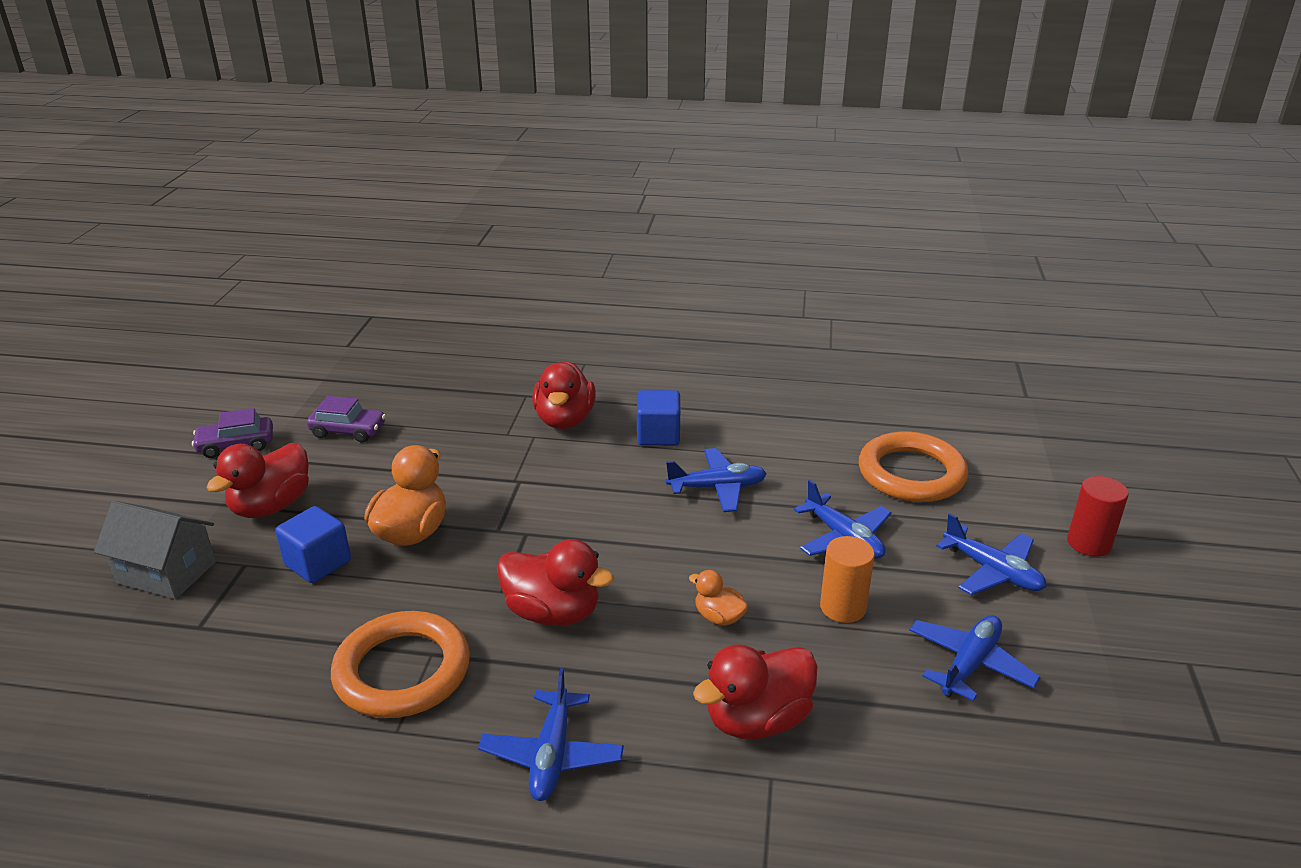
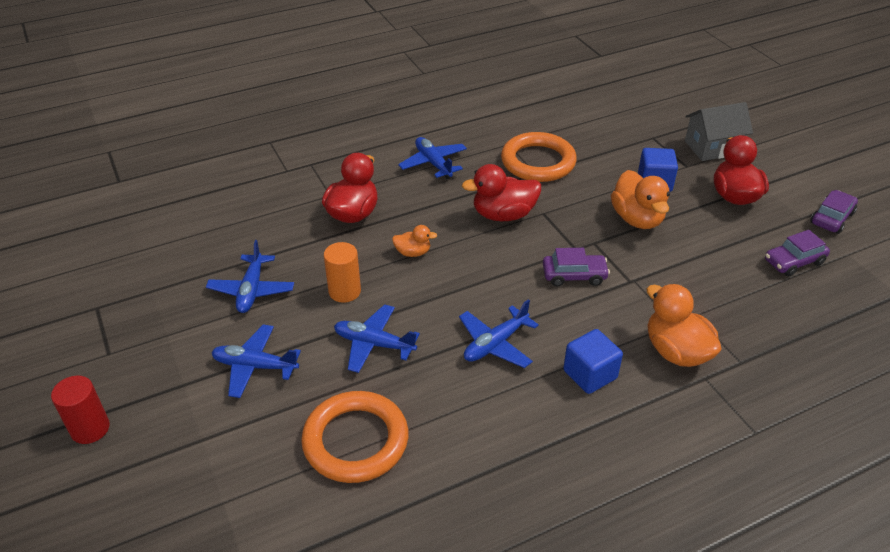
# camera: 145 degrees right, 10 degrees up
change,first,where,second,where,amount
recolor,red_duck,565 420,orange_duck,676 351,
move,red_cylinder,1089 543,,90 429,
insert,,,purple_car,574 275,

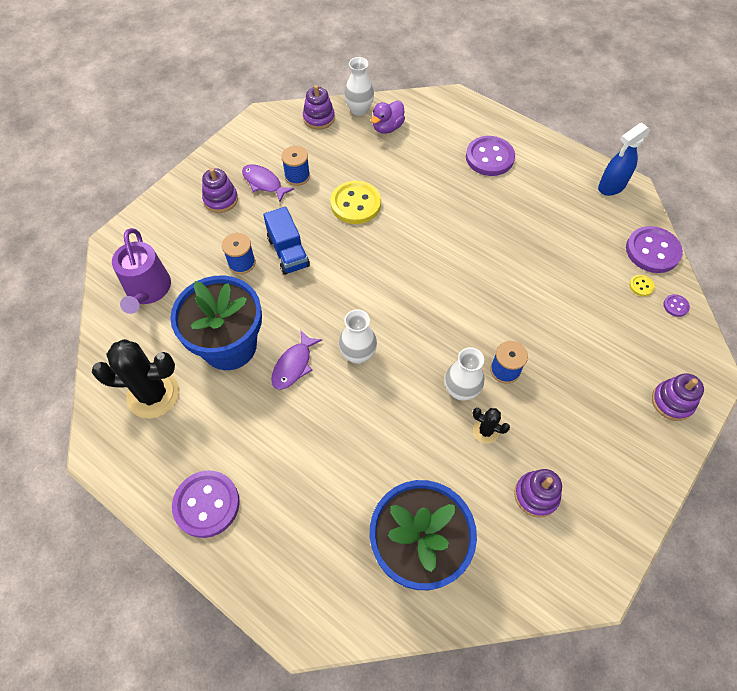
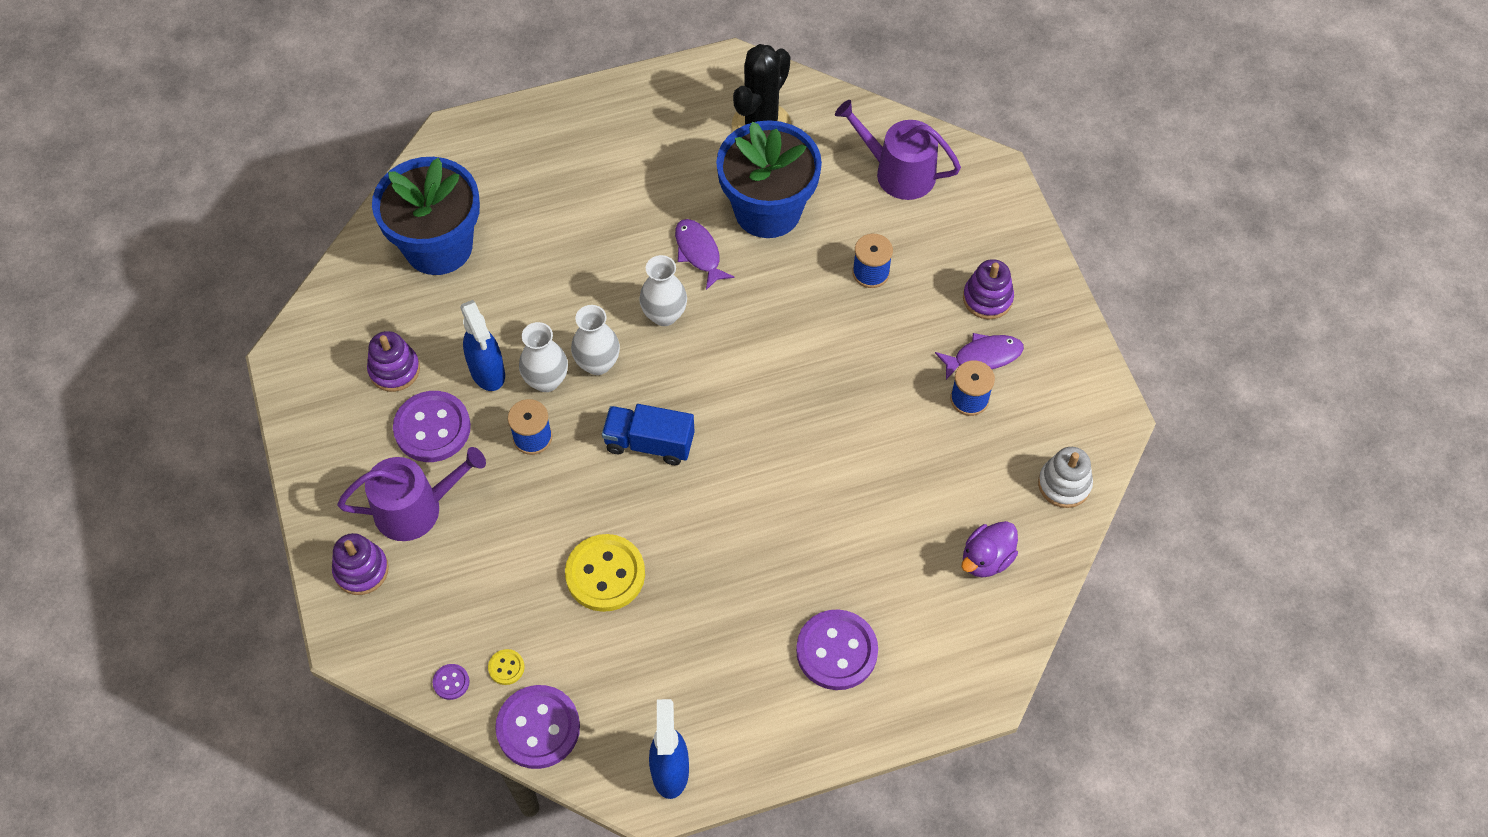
# camera: 125 degrees right, 0 degrees up
change,first,where,second,where,amount
move,white_vase,359 110,,597 363,
recolor,purple_stacking_toy,319 118,white_stacking_toy,1064 484,
rotate,purple_duck,387 127,,986 559,120 degrees counterclockwise
move,yellow_button,355 204,,605 574,
move,blue_truck,288 252,,649 443,
replace,black_cactus,485 431,blue_spray_bottle,487 372,
move,purple_button,206 504,,432 428,
insert,,,purple_watering_can,416 508,

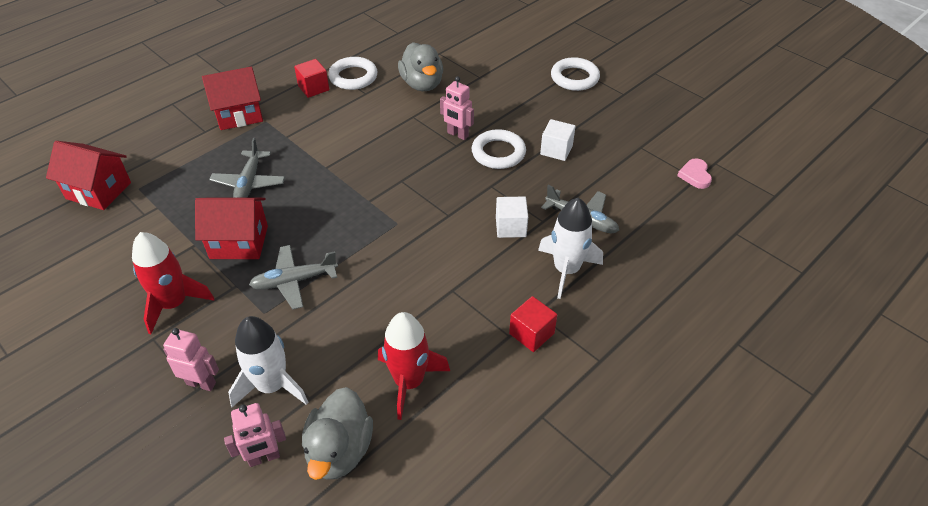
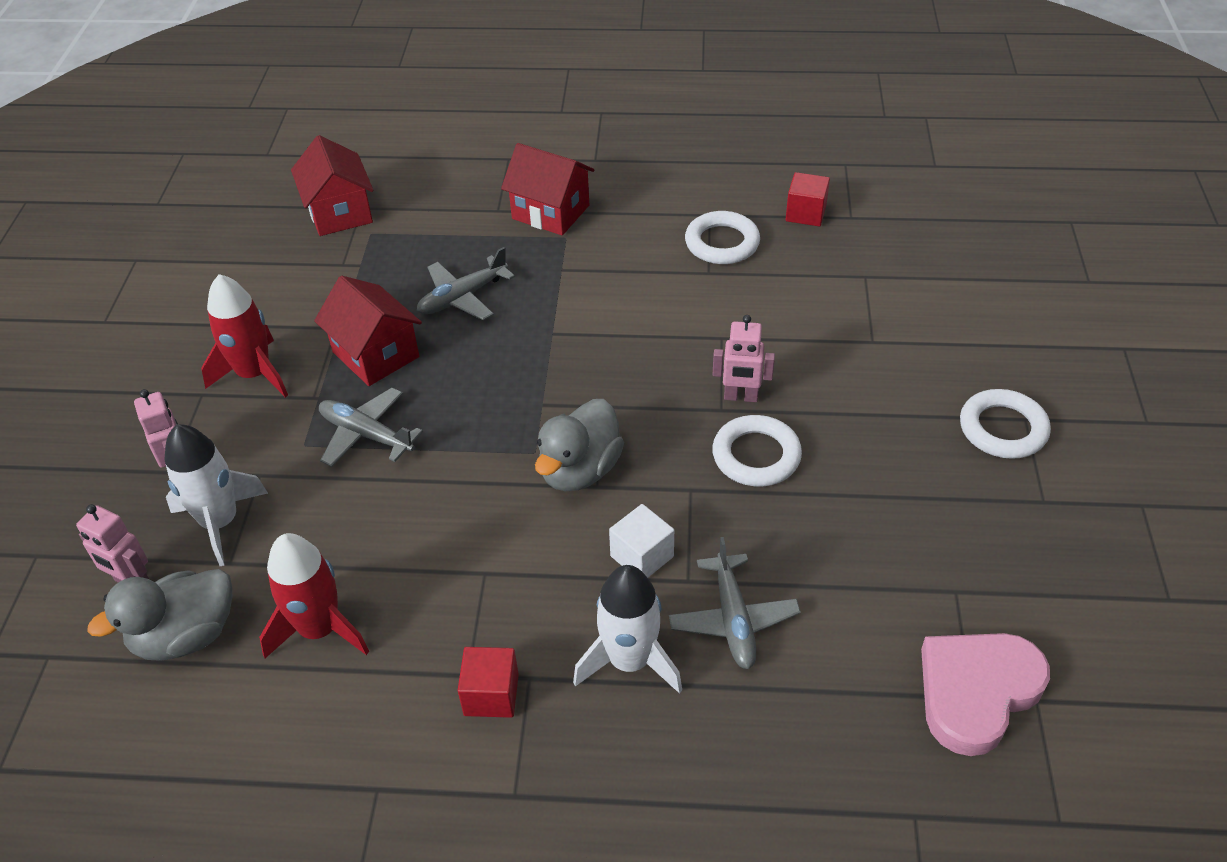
# camera: 50 degrees right, 0 degrees up
change,first,where,second,where,amount
move,grey_duck,422 84,,579 470,
move,red_cube,313 88,,805 213,
rotate,pink_robot,457 134,,740 397,75 degrees counterclockwise
delete,white_cube,556 150,,,
resize,pink_heart,695 175,,976 692,x2.04

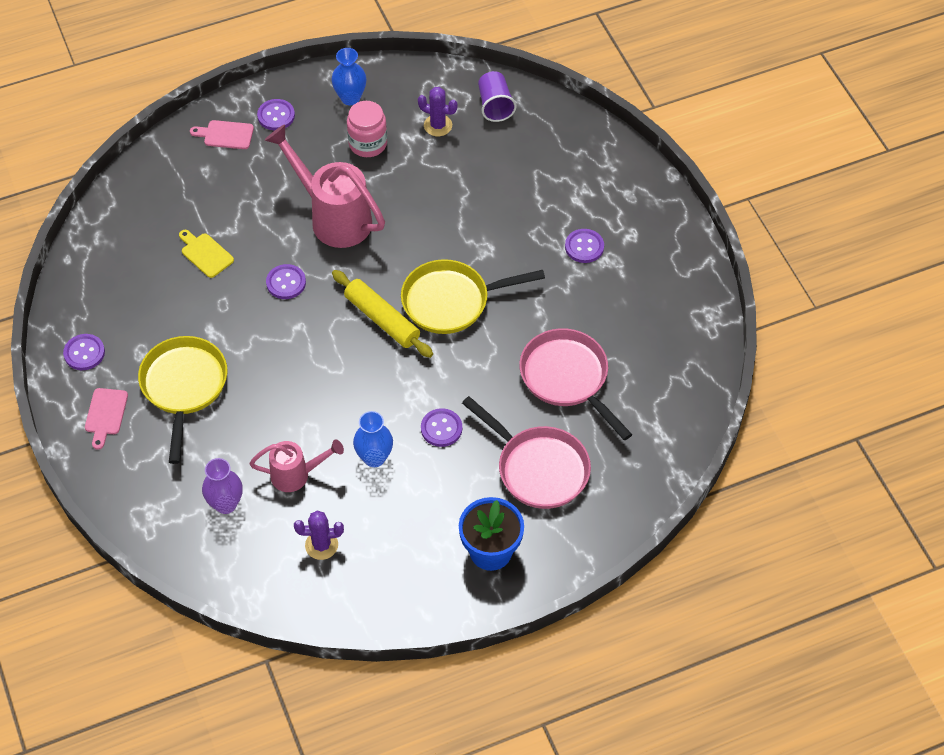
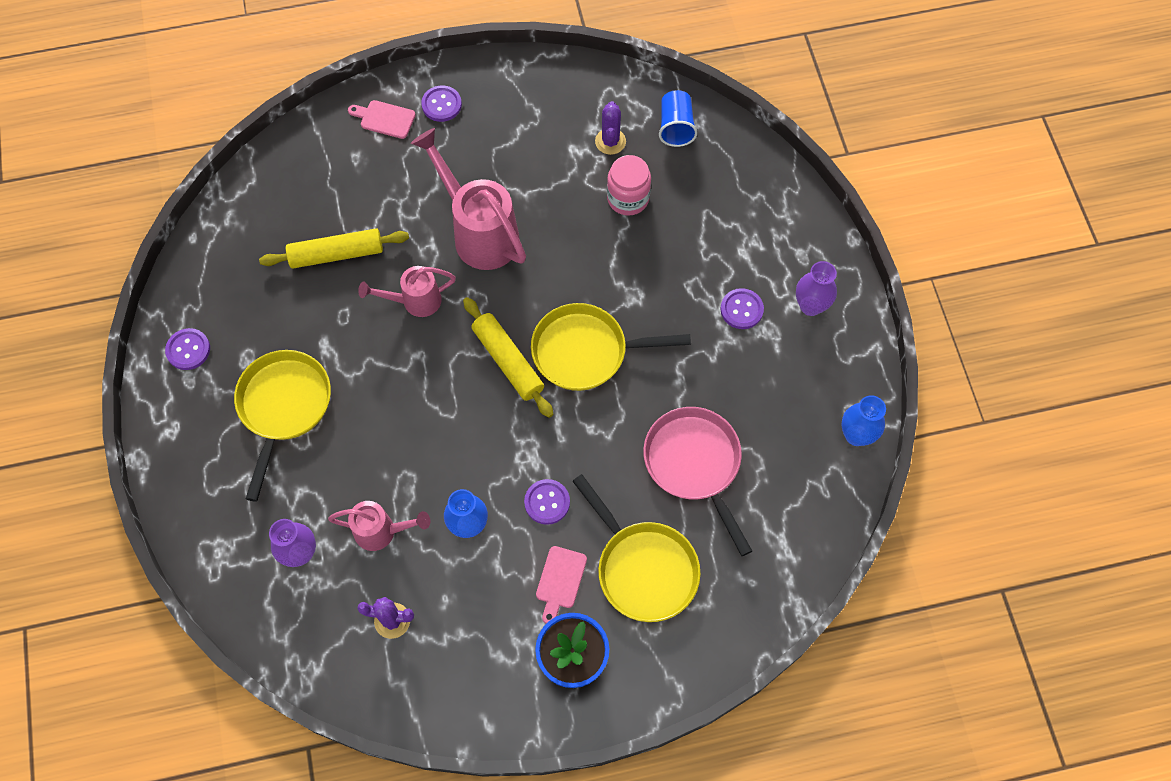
# camera: 10 degrees right, 10 degrees up
change,first,where,second,where,amount
move,blue_vase,350 98,,856 435,
recolor,purple_cup,495 105,blue_cup,676 127,
rotate,purple_cactus,438 125,,610 141,60 degrees clockwise
move,pink_jar,368 143,,628 198,
replace,yellow_cutting_board,205 254,yellow_rolling_pin,336 254,
replace,purple_button,286 283,pink_watering_can,414 301,
move,pink_cutting_board,106 414,,560 581,
recolor,pink_pan,538 468,yellow_pan,643 568,
insert,,,purple_vase,810 306,

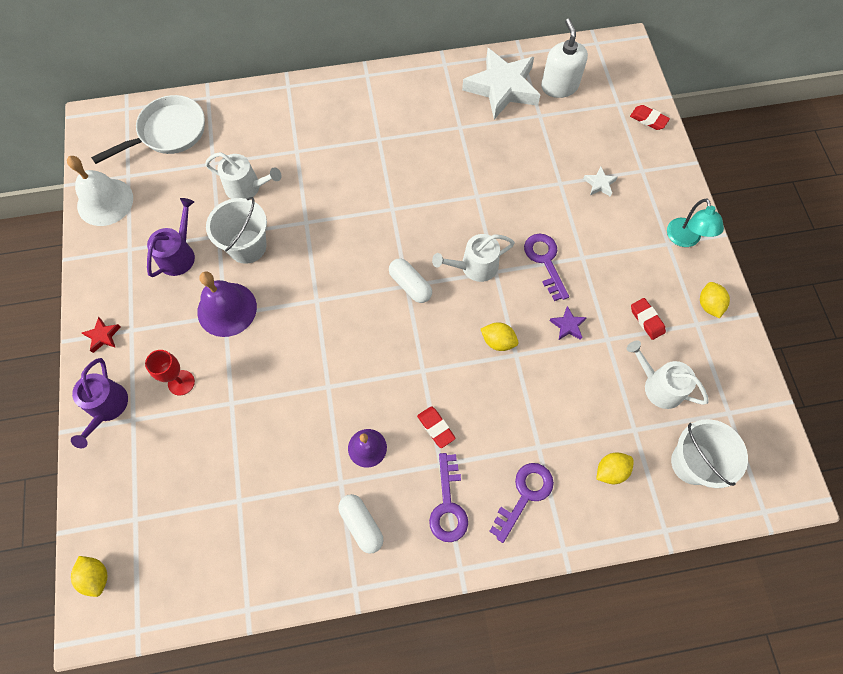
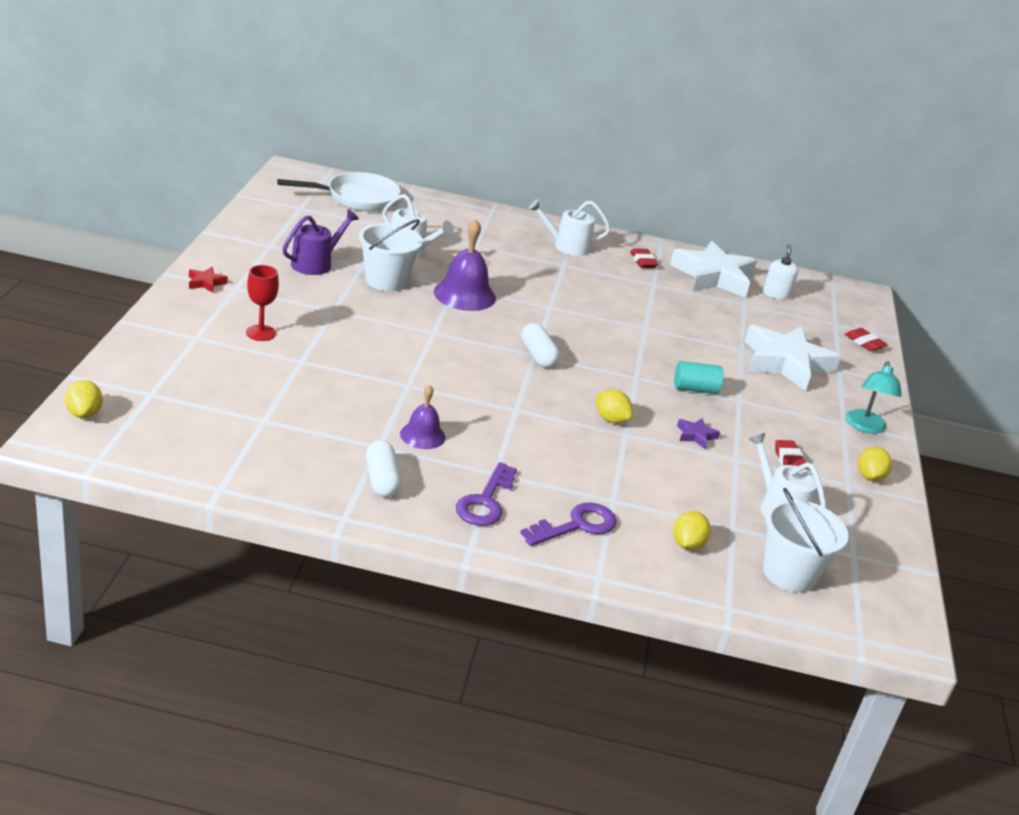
# camera: 15 degrees right, 35 degrees down
change,first,where,second,where,amount
resize,white_soap_dispenser,559 86,,776 294,x0.65
delete,white_bell,105 202,,,
resize,white_star,599 184,,785 363,x2.48
move,white_watering_can,474 267,,567 246,
replace,purple_key,545 261,turquoise_cylinder,695 389,
move,purple_bell,227 309,,464 294,
delete,purple_watering_can,107 407,,,
move,red_eraser,436 428,,643 261,
rotate,yellow_lemon,611 471,,687 544,60 degrees counterclockwise

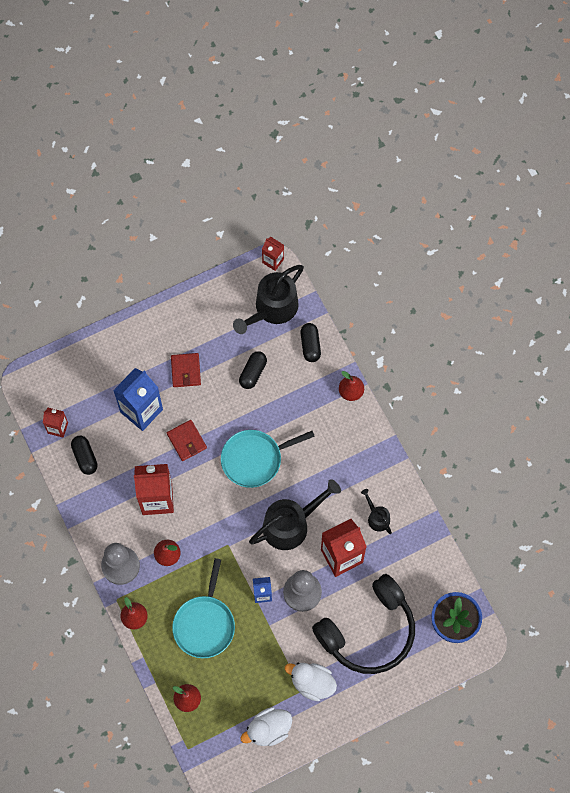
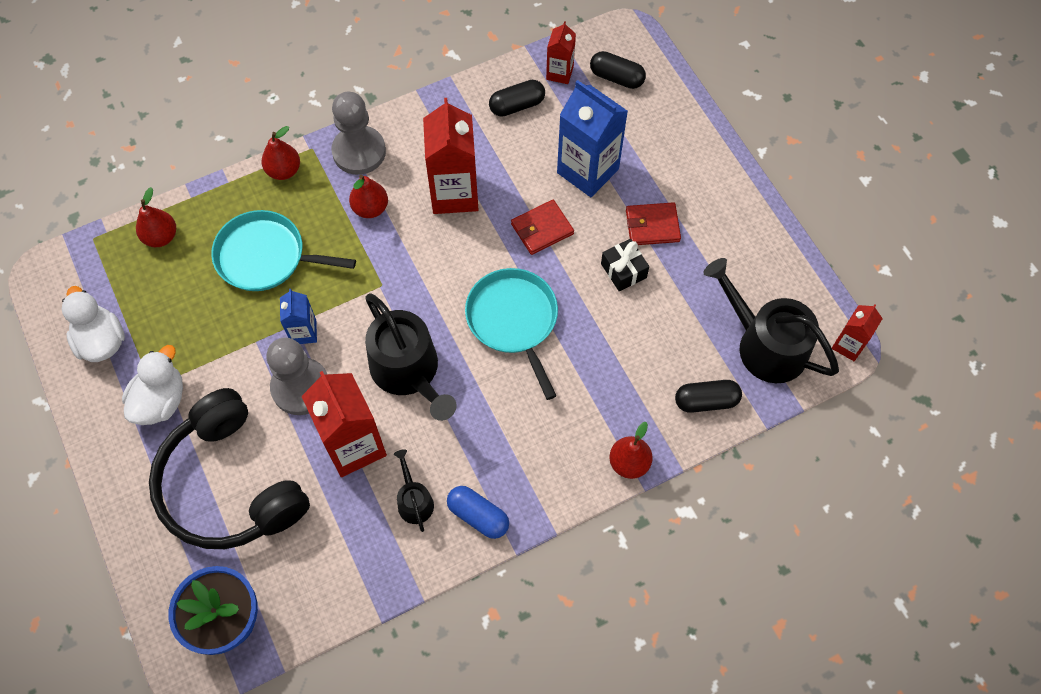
# camera: 90 degrees right, 5 degrees down
change,first,where,second,where,amount
move,black_capsule,253 373,,616 78,
rotate,black_watering_can,377 517,,414 501,75 degrees counterclockwise
insert,,,black_gift,623 270,
insert,,,blue_capsule,478 516,

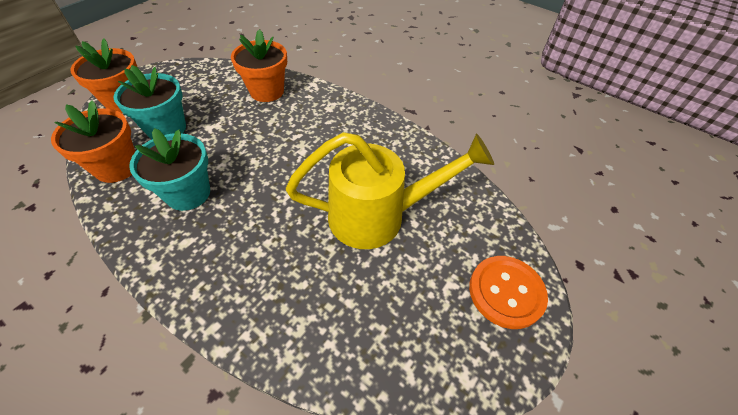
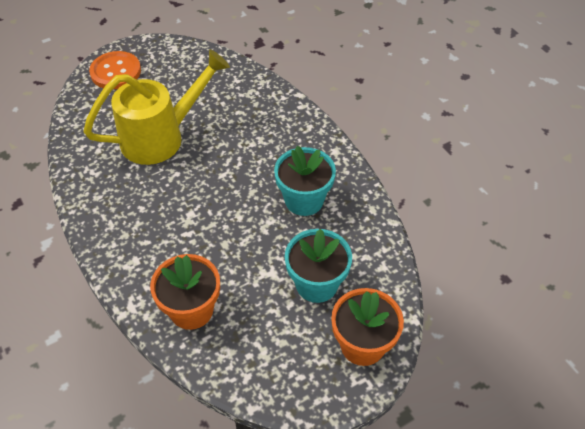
# camera: 155 degrees left, 0 degrees up
change,first,where,second,where,amount
delete,orange_flower_pot,117 167,,,
rotate,yellow_watering_can,378 216,,161 137,135 degrees clockwise

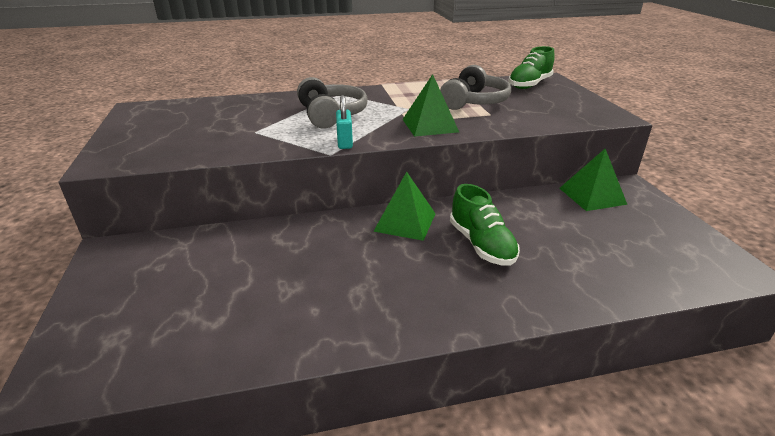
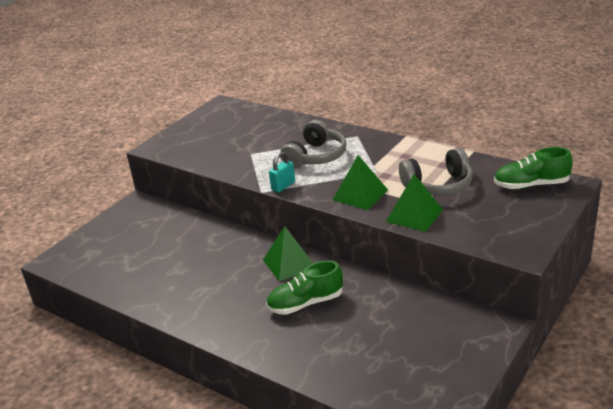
# camera: 50 degrees right, 0 degrees up
change,first,where,second,where,amount
move,green_pyramid,592 196,,414 215,
rotate,green_shoe,481 244,,305 303,45 degrees clockwise

